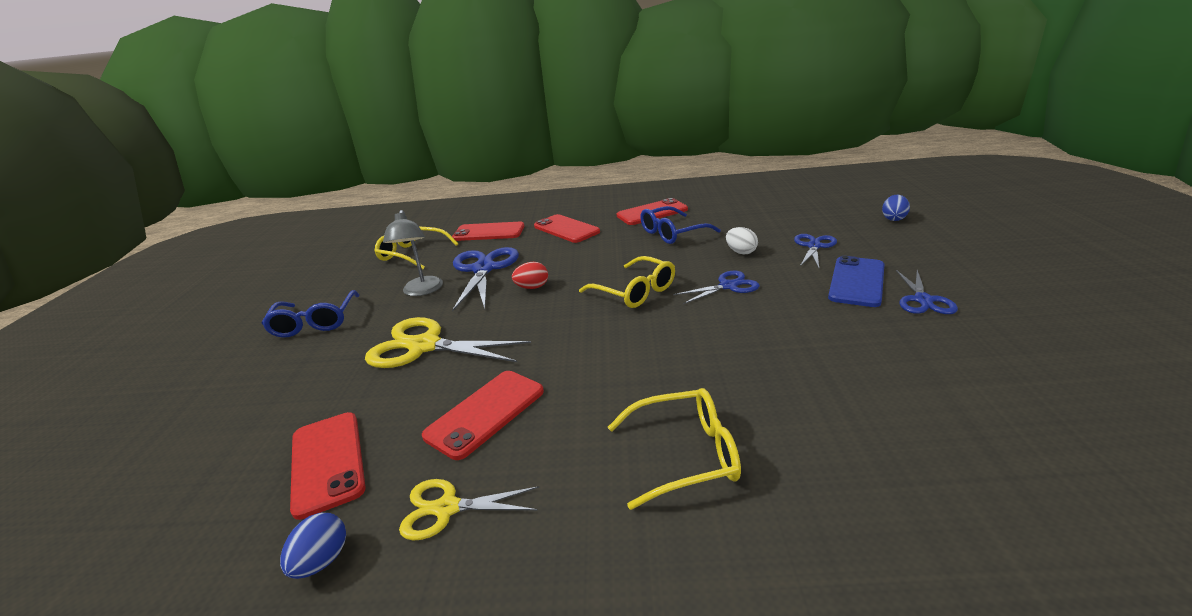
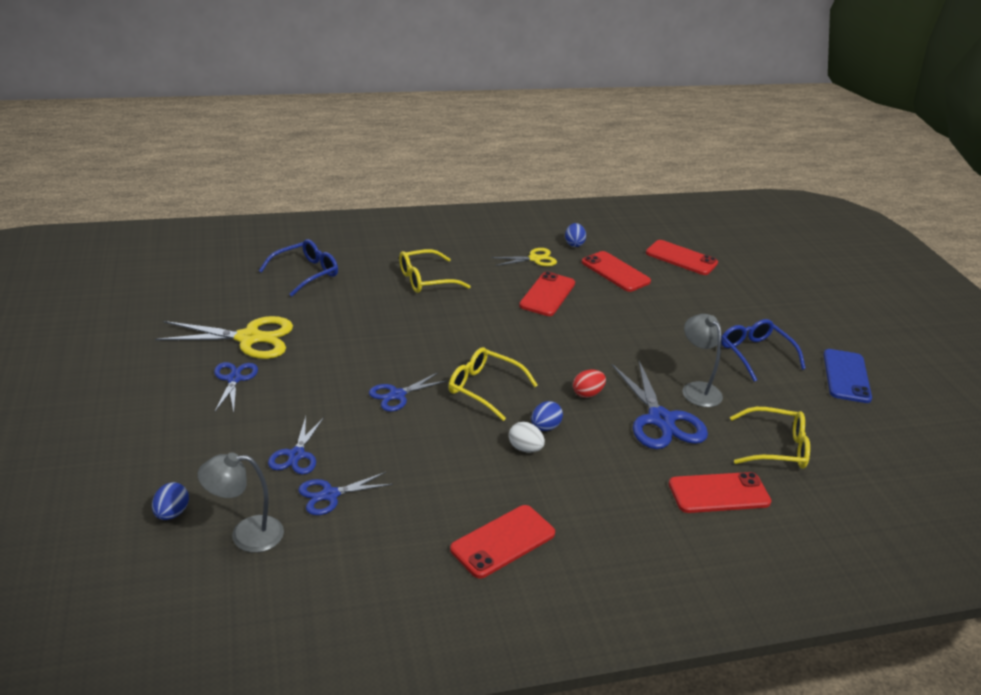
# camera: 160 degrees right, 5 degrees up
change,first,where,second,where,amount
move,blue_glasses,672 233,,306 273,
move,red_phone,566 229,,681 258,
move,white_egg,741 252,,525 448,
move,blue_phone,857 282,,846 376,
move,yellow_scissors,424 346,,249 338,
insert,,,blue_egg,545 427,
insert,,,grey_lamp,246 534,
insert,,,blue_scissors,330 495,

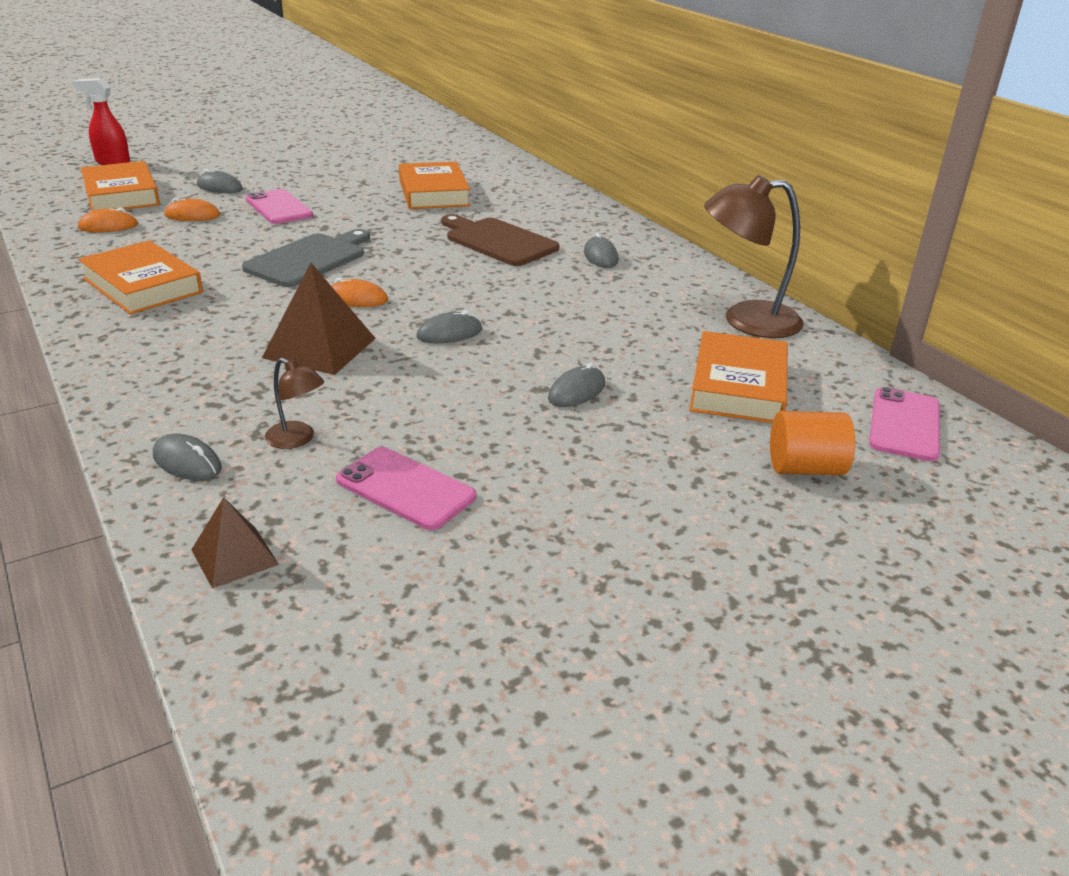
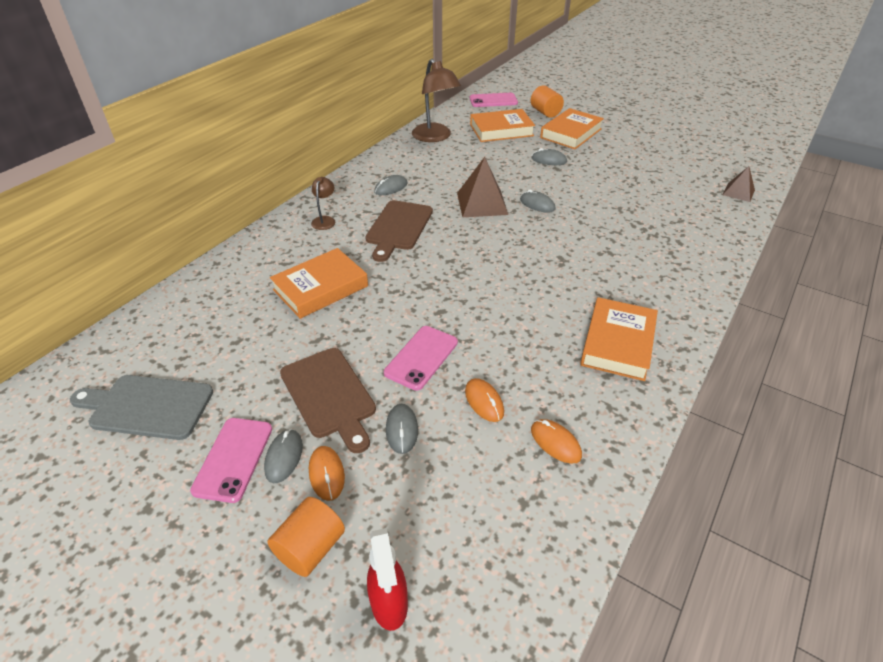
# camera: 115 degrees left, 10 degrees up
change,first,where,second,where,amount
move,orange_book,121 195,,571 133,
move,grey_cutting_board,309 259,,147 407,
move,brown_pyramid,320 348,,482 203,
move,orange_mouse,356 299,,326 474,
move,brown_lamp,297 439,,325 220,
move,grey_mouse,187 462,,284 457,
move,pink_phone,405 488,,233 459,
insert,,,brown_cutting_board,329 395,
insert,,,orange_cylinder,310 548,

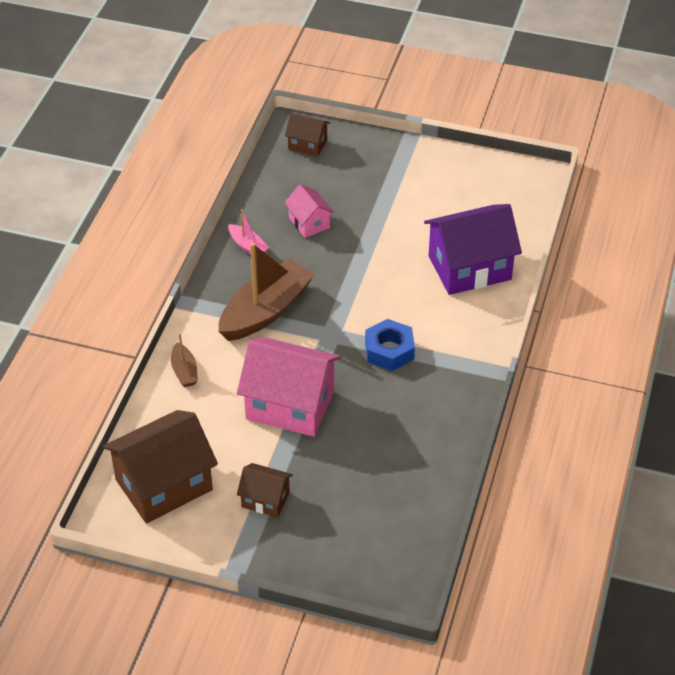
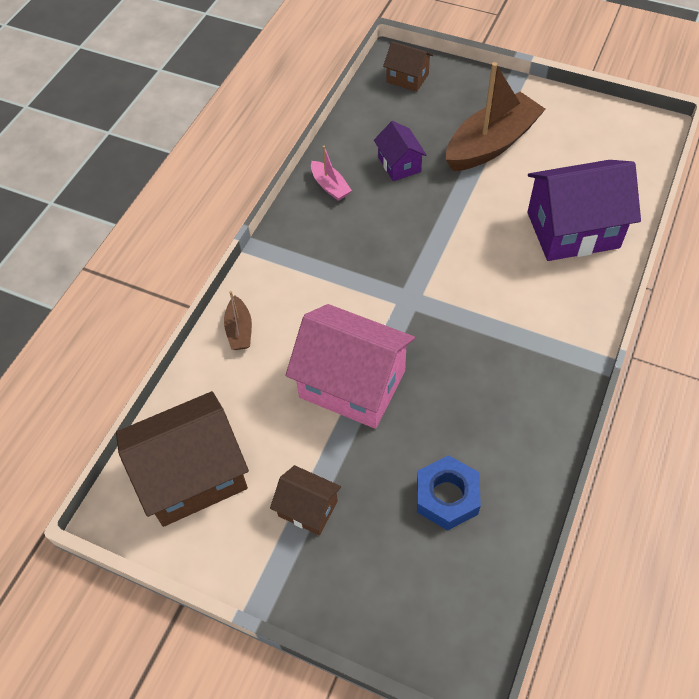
# camera: 10 degrees right, 10 degrees up
change,first,where,second,where,amount
recolor,pink_house,309 223,purple_house,399 164,
move,brown_boat,265 311,,491 144,
move,blue_nut,389 350,,447 496,

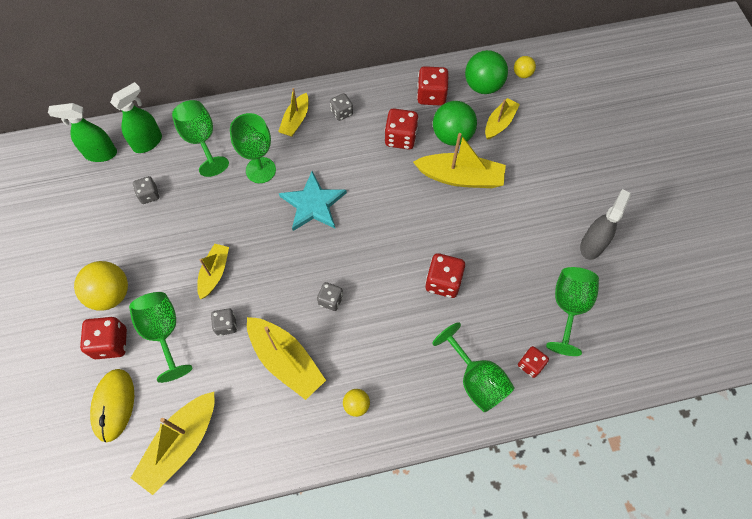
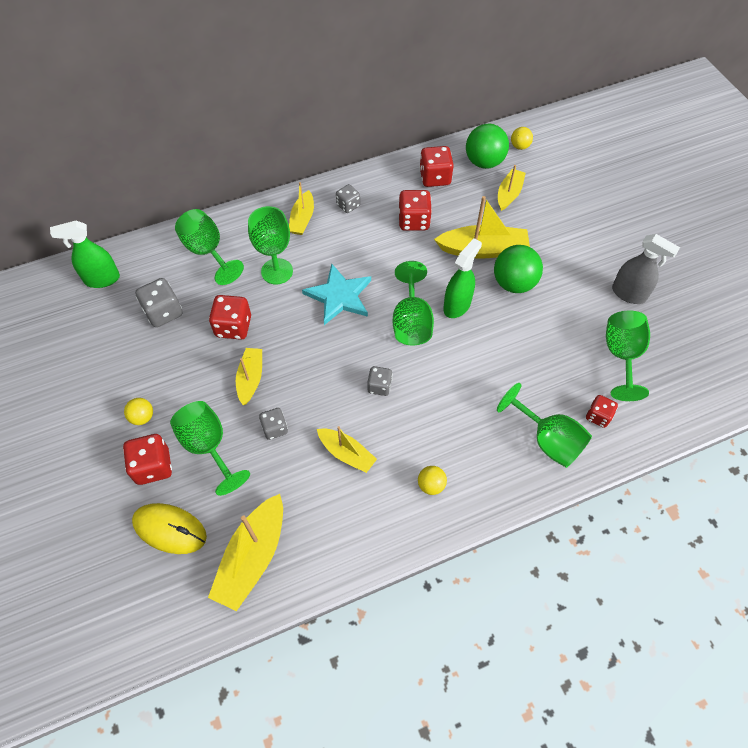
# camera: 10 degrees left, 5 degrees down
change,first,where,second,where,amount
move,green_spray_bottle,148 142,,457 305,
move,green_ball,452 136,,513 283,
resize,grey_dice,149 195,,163 312,x1.59
rotate,grey_spray_bottle,592 245,,628 294,105 degrees clockwise
move,red_dice,443 282,,233 327,
resize,yellow_ball,110 294,,142 417,x0.52
resize,yellow_boat,286 361,,346 453,x0.62
rotate,yellow_mouse,113 405,,170 529,60 degrees counterclockwise
insert,,,green_goblet,411 322,

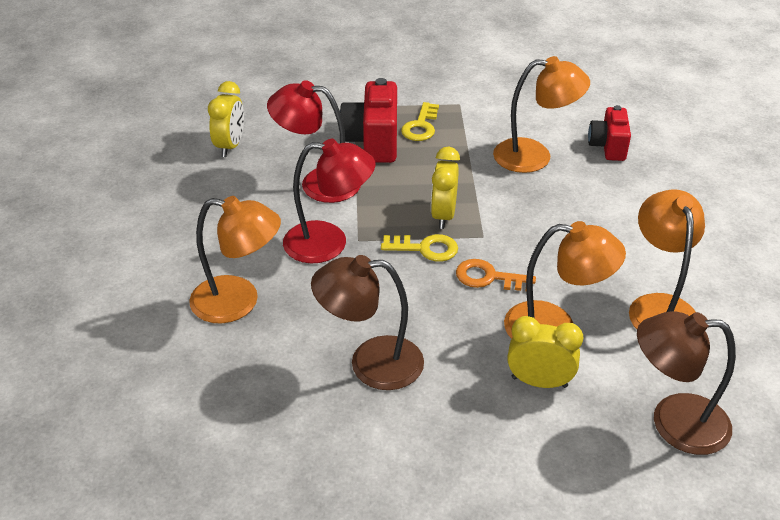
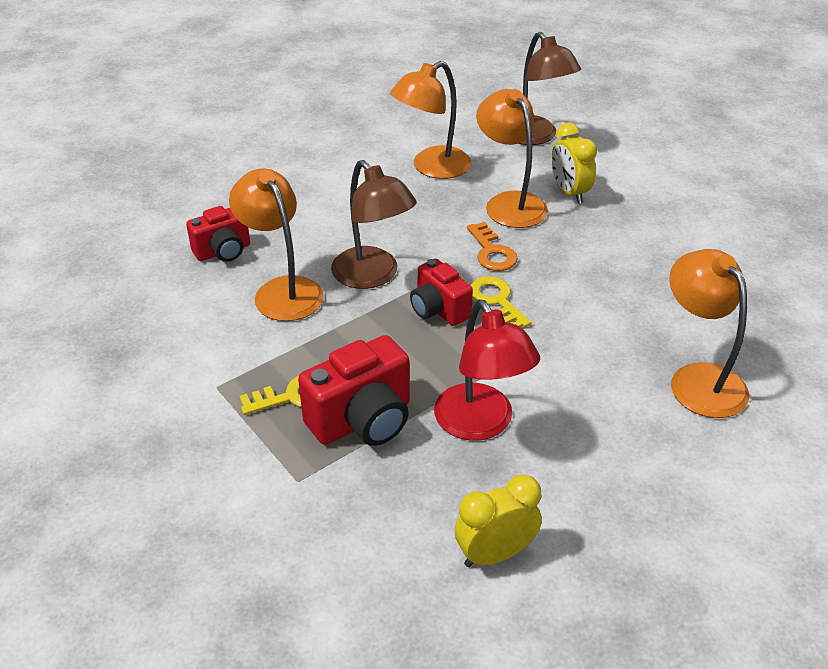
# camera: 125 degrees left, 0 degrees up
change,first,where,second,where,amount
delete,red_lamp,329 243,,,
replace,yellow_clock,443 215,red_camera,438 310,
move,brown_lamp,371 363,,373 276,

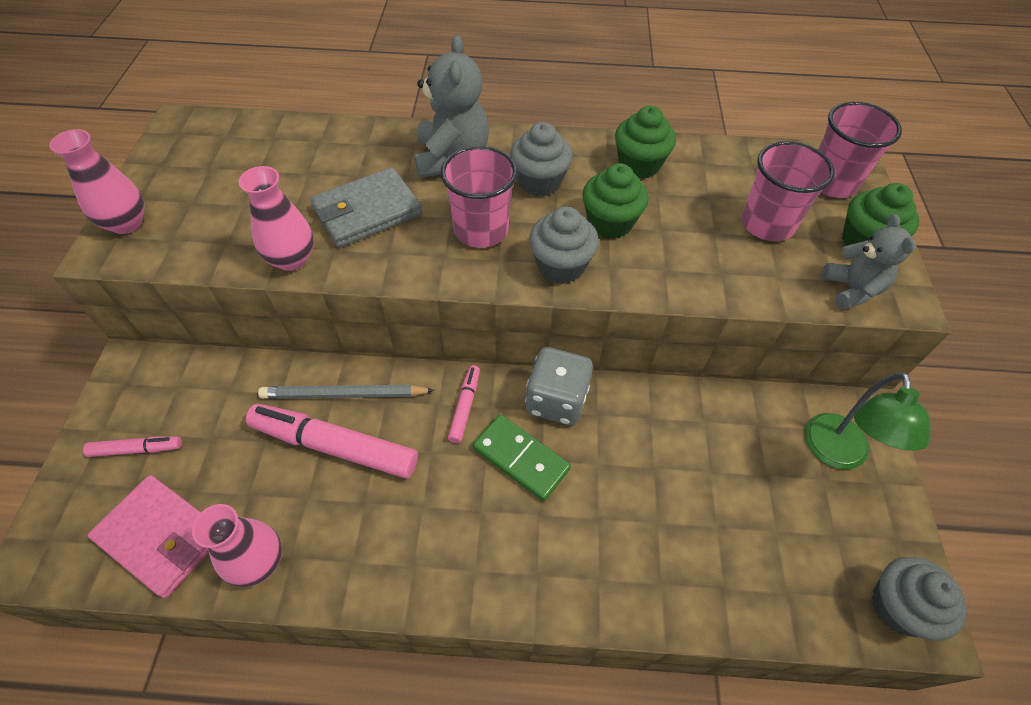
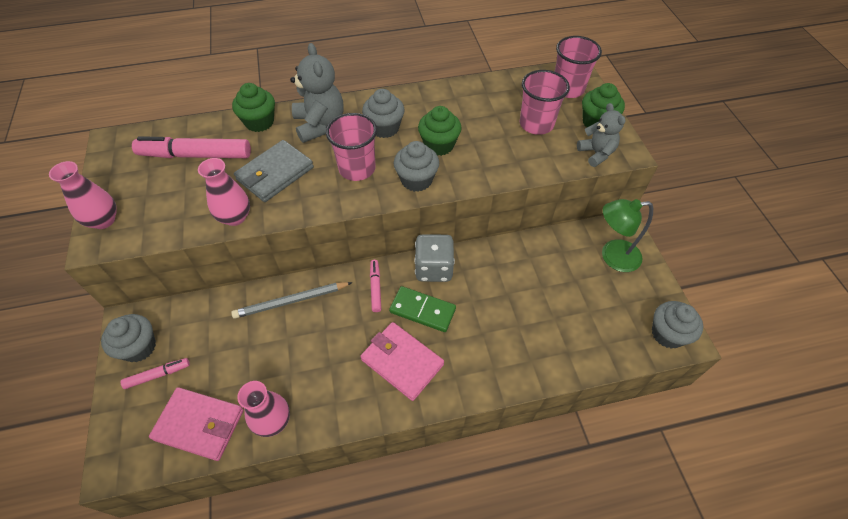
# camera: 15 degrees left, 0 degrees up
change,first,where,second,where,amount
move,green_cupcake,639 165,,259 122,
rotate,green_lamp,837 454,,612 256,90 degrees clockwise
move,pink_marker,335 446,,196 155,
insert,,,grey_cupcake,139 347,
insert,,,pink_wallet,402 362,

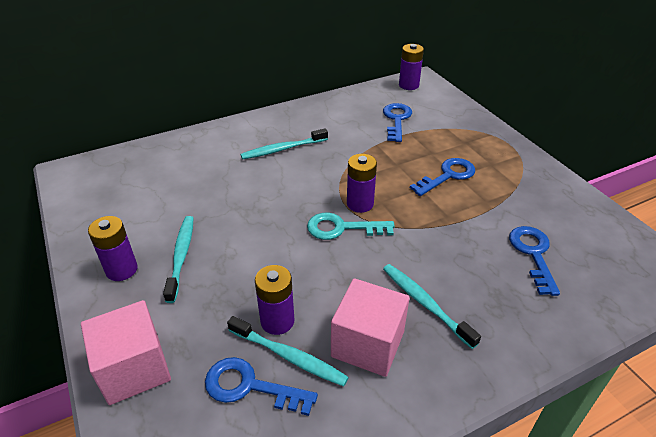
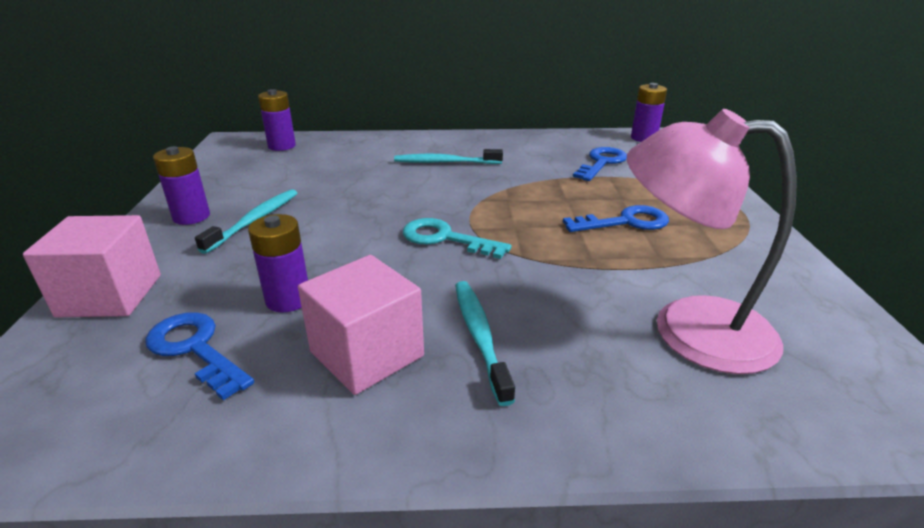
# camera: 25 degrees right, 10 degrees down
change,first,where,second,where,amount
move,purple_battery,360 204,,282 146,
replace,blue_key,533 254,pink_lamp,688 328,
delete,turquoise_toothbrush,289 356,,,

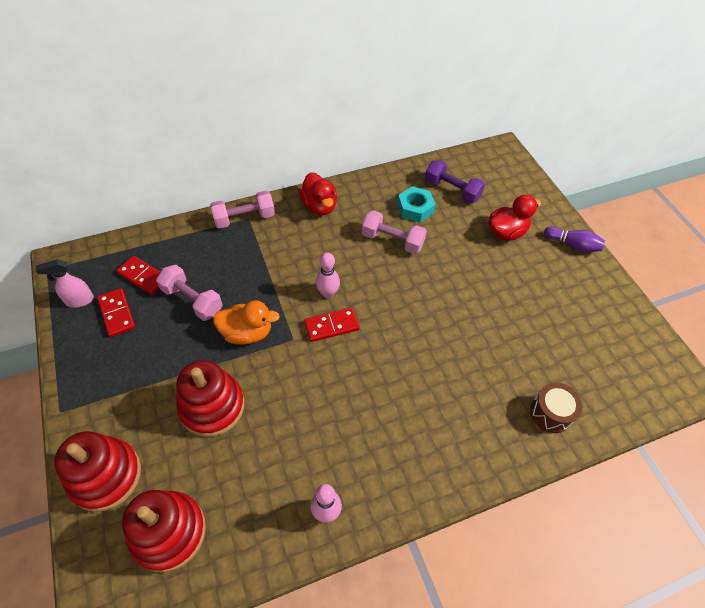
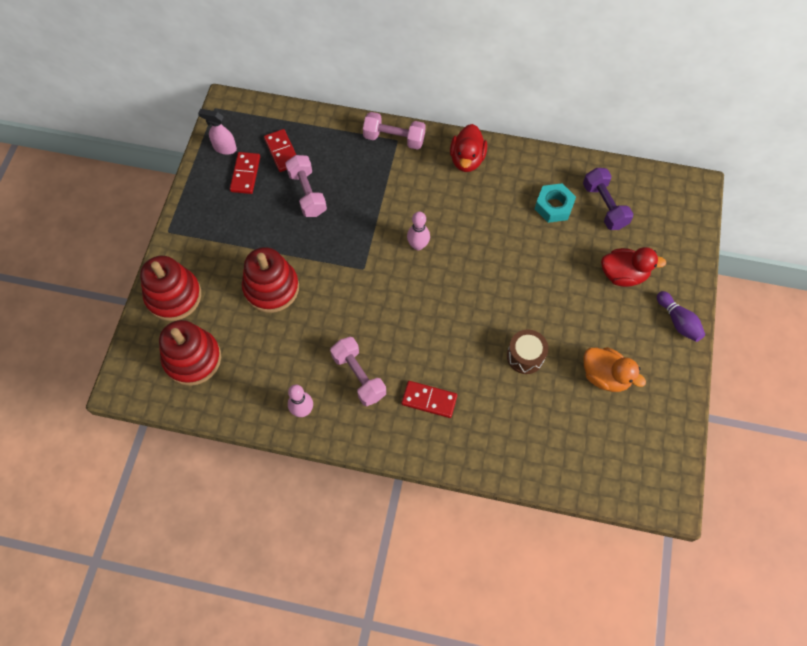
# camera: 35 degrees right, 10 degrees up
change,first,where,second,where,amount
move,pink_dumbbell,392 241,,358 376,
move,orange_duck,247 333,,605 376,
move,red_domino,331 326,,429 400,
move,brown_drum,551 413,,525 356,

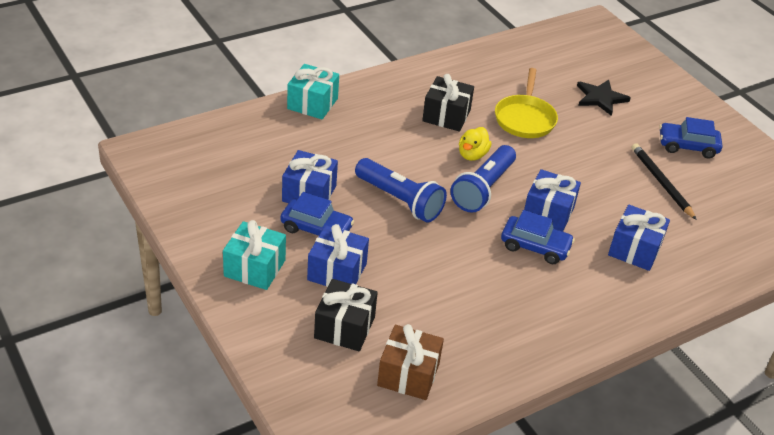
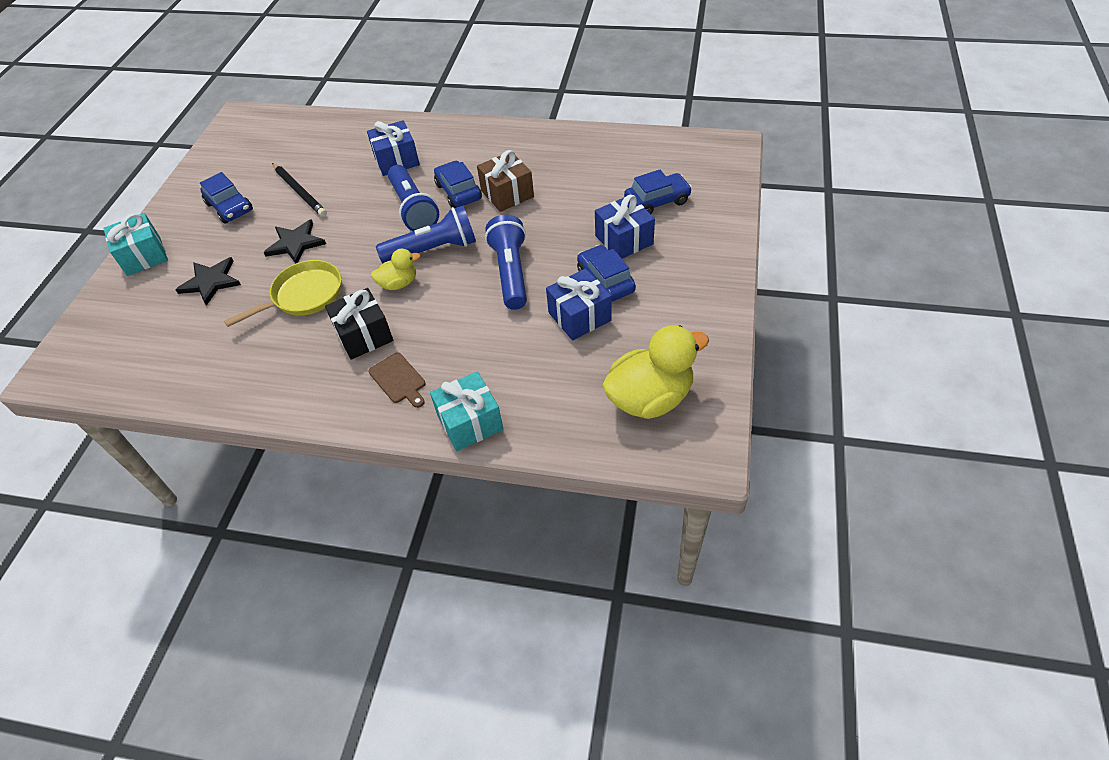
# camera: 130 degrees left, 10 degrees up
change,first,where,second,where,amount
rotate,black_pencil,661 183,,300 191,60 degrees counterclockwise
replace,blue_gift,548 213,blue_flashlight,413 209,
move,turquoise_gift,254 268,,144 256,
replace,black_gift,344 327,blue_car,657 201,
move,brown_gift,408 374,,507 194,
insert,,,black_star,295 243,
insert,,,yellow_duck,650 398,
insert,,,brown_cutting_board,398 379,

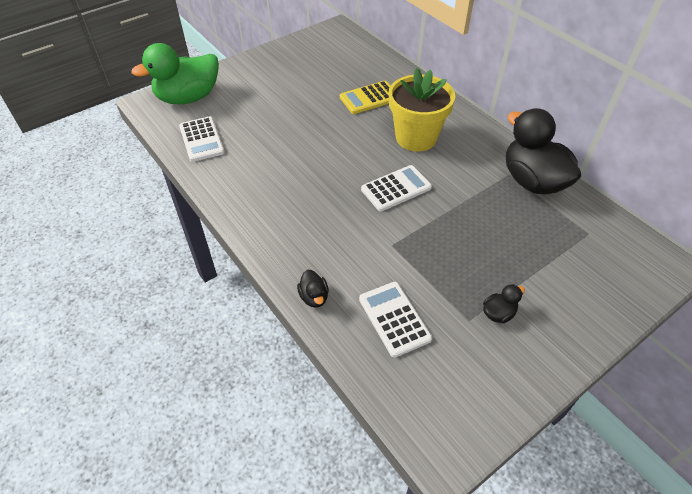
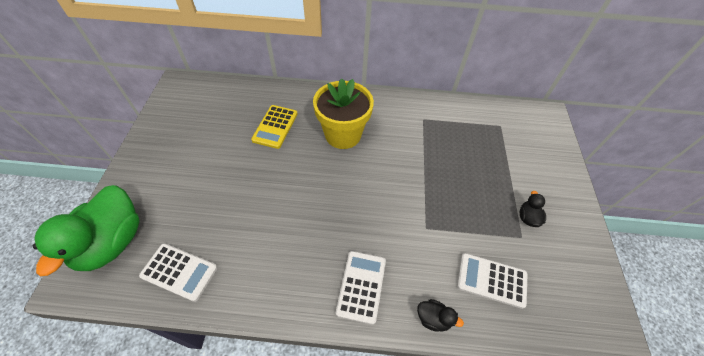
# camera: 50 degrees left, 5 degrees up
change,first,where,second,where,amount
delete,black_duck,532 181,,,
move,white_calculator,396 188,,361 286,

